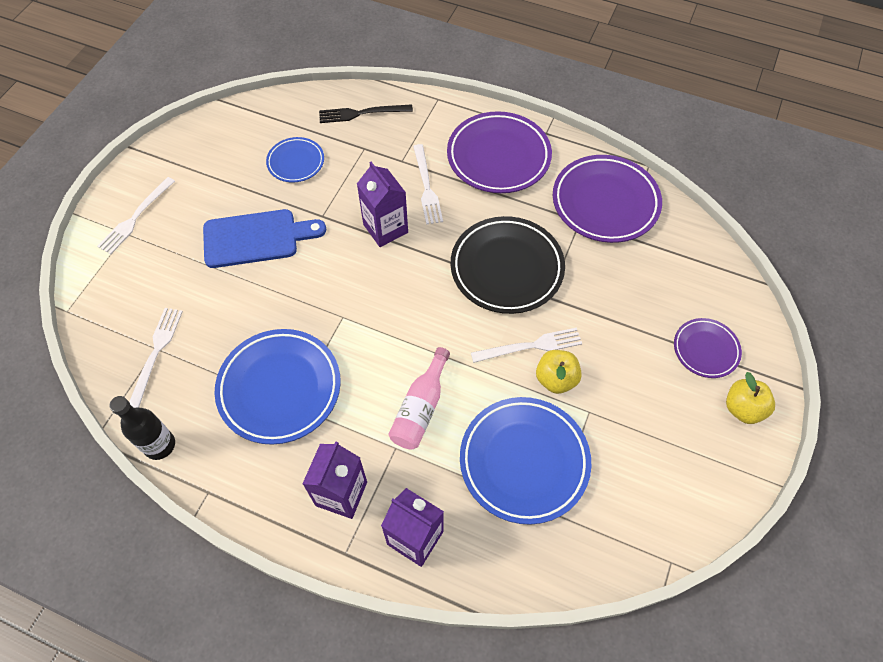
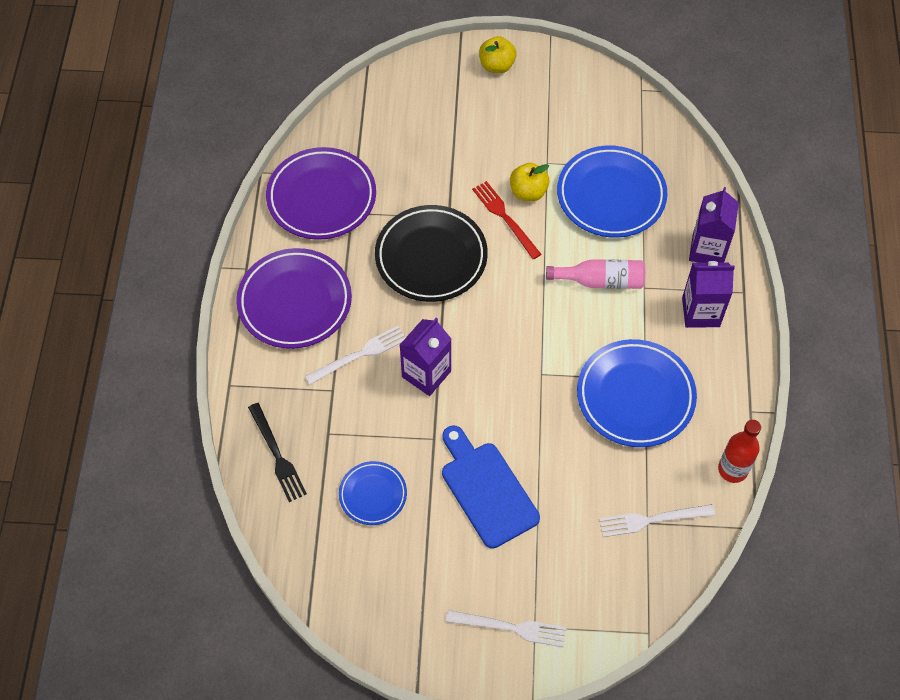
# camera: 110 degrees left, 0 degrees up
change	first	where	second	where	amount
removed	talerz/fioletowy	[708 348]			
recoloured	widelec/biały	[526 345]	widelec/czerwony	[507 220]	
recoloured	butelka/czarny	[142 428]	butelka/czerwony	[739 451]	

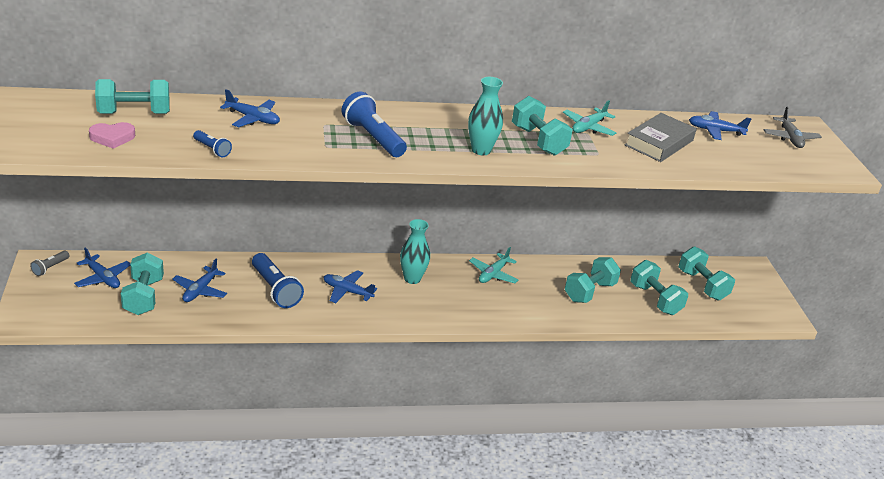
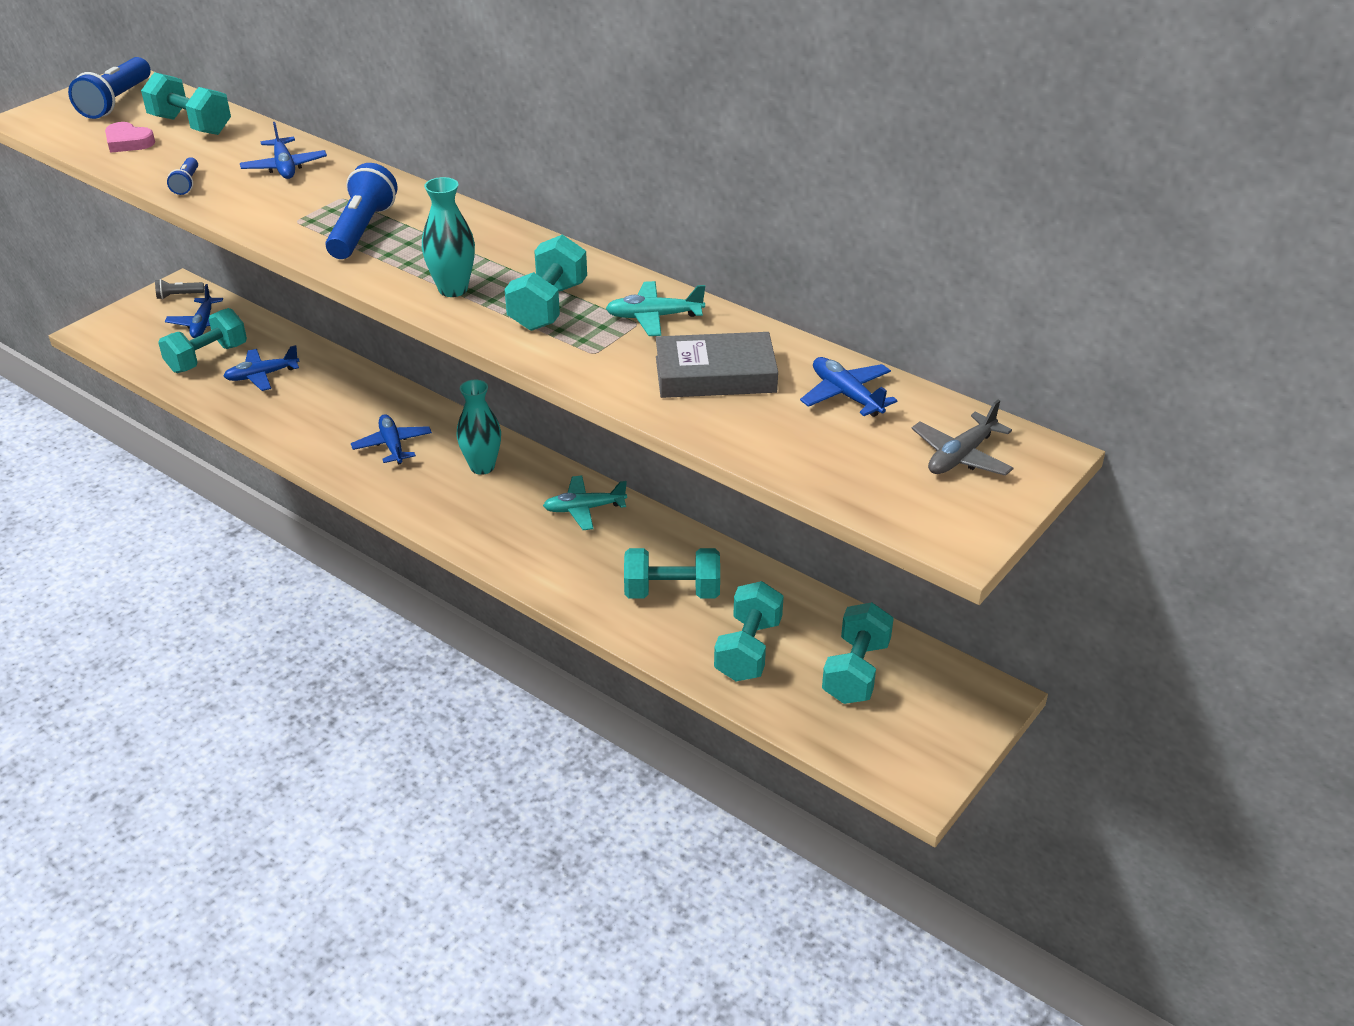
# camera: 50 degrees right, 5 degrees up
change	first	where	second	where	amount
moved	latarka/niebieski	[278 280]		[109 88]	

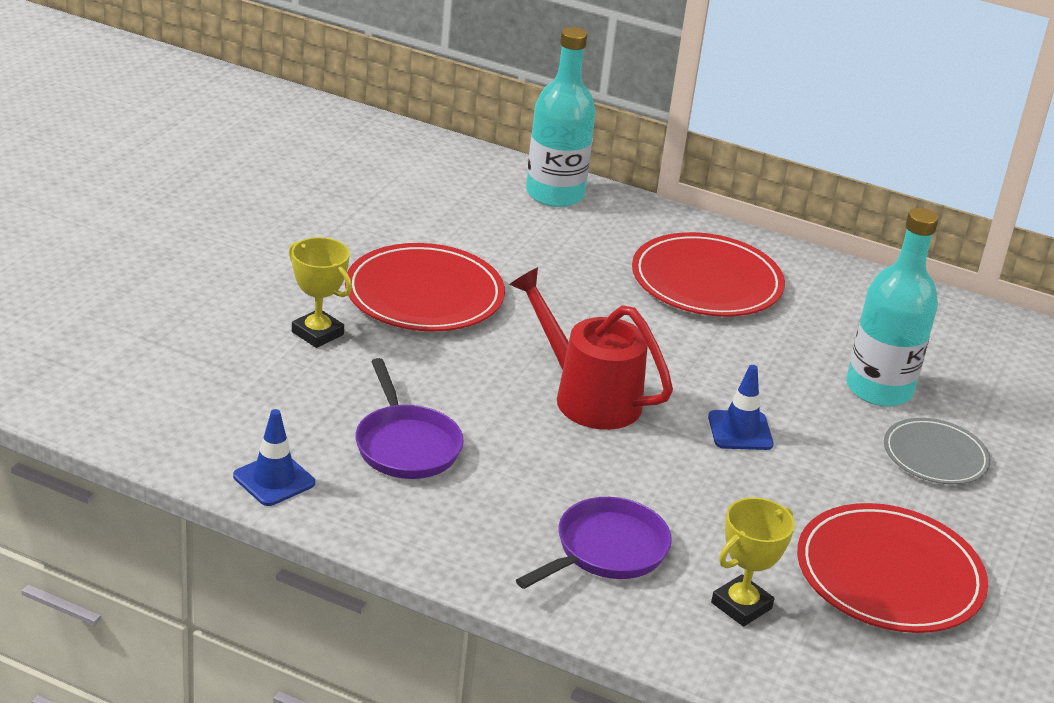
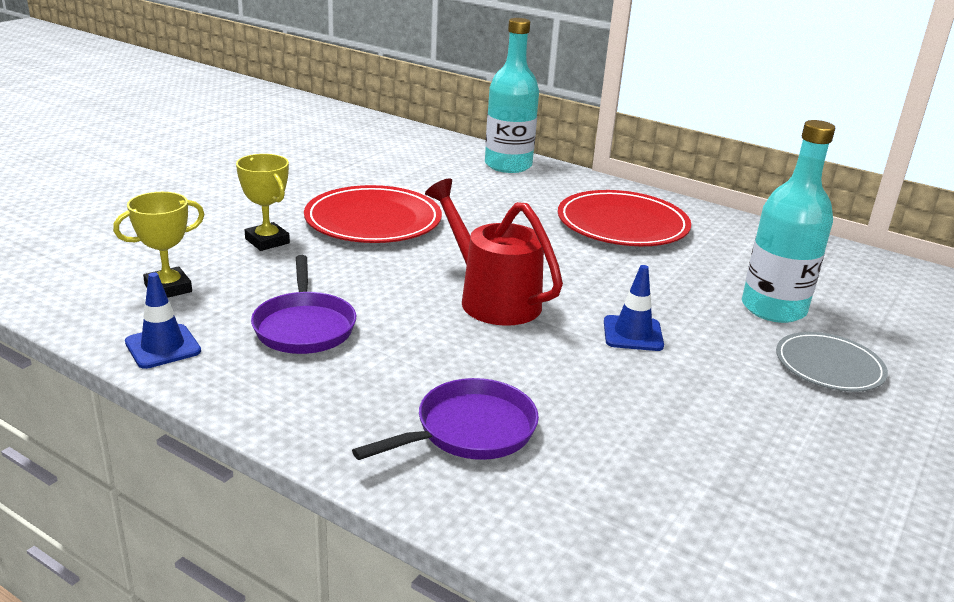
# camera: 10 degrees right, 5 degrees down
change	first	where	second	where	amount
moved	puchar/żółty	[753 562]		[159 245]	
removed	talerz/czerwony	[892 568]			

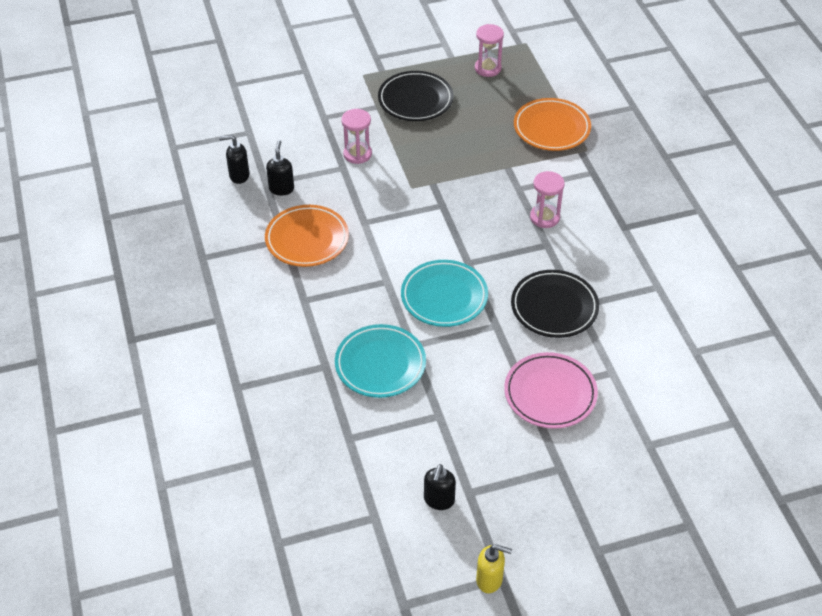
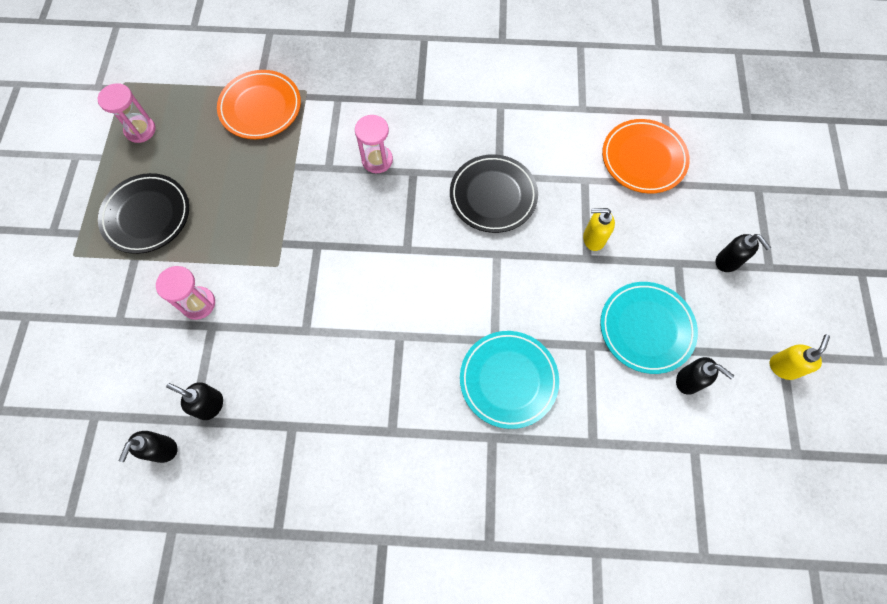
# camera: 70 degrees left, 20 degrees up
change	first	where	second	where	amount
moved	talerz/pomarańczowy	[307 236]		[646 156]	
moved	talerz/turkusowy	[444 293]		[649 328]	
replaced	talerz/różowy	[551 390]	dozownik mydła/żółty	[599 229]	
added			dozownik mydła/czarny	[743 253]	

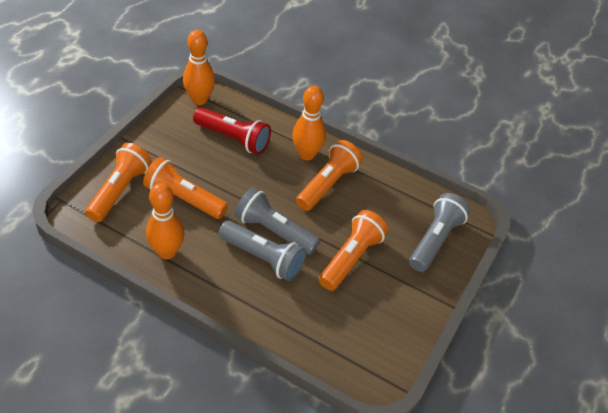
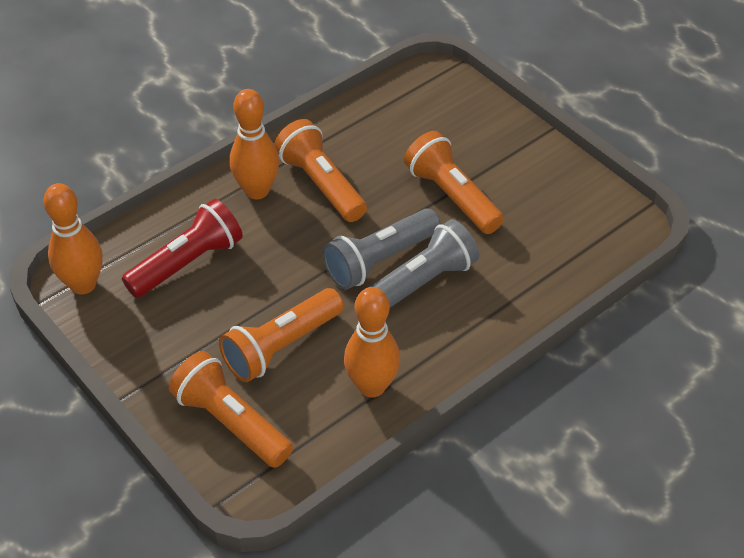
# camera: 65 degrees left, 0 degrees up
change	first	where	second	where	amount
removed	latarka/szary	[439 232]			

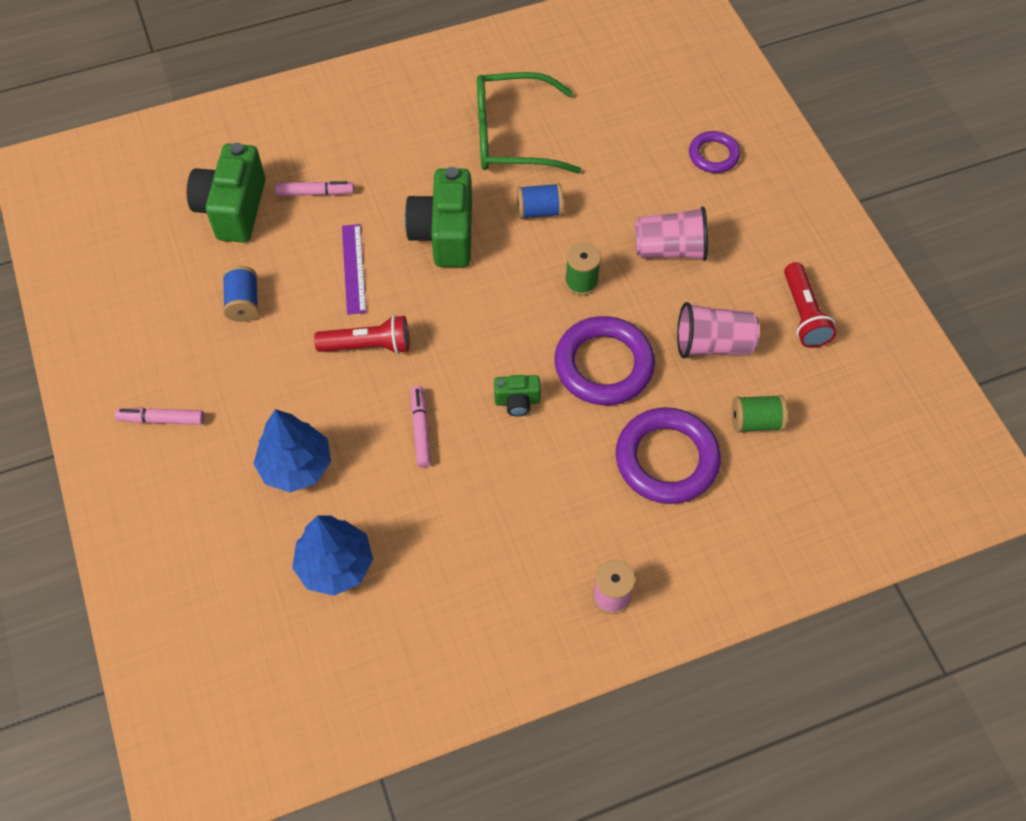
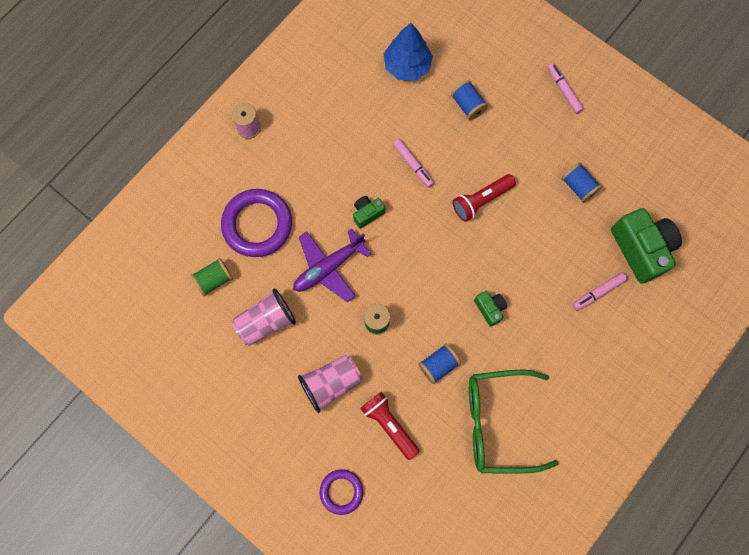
# camera: 150 degrees right, 15 degrees up
change	first	where	second	where	amount
turned	okulary/zielony	[529 123]		[514 421]	150 degrees counterclockwise
resized	aparat fotograficzny/zielony	[438 217]		[490 308]	x0.49
removed	linijka/fioletowy	[354 269]			
moved	latarka/czerwony	[810 305]		[390 426]	
replaced	pierścień/fioletowy	[604 360]	samolot/fioletowy	[332 265]	
turned	flamaster/różowy	[159 416]		[565 88]	90 degrees counterclockwise
replaced	drzewko/niebieski	[292 450]	szpulka/niebieski	[469 100]	

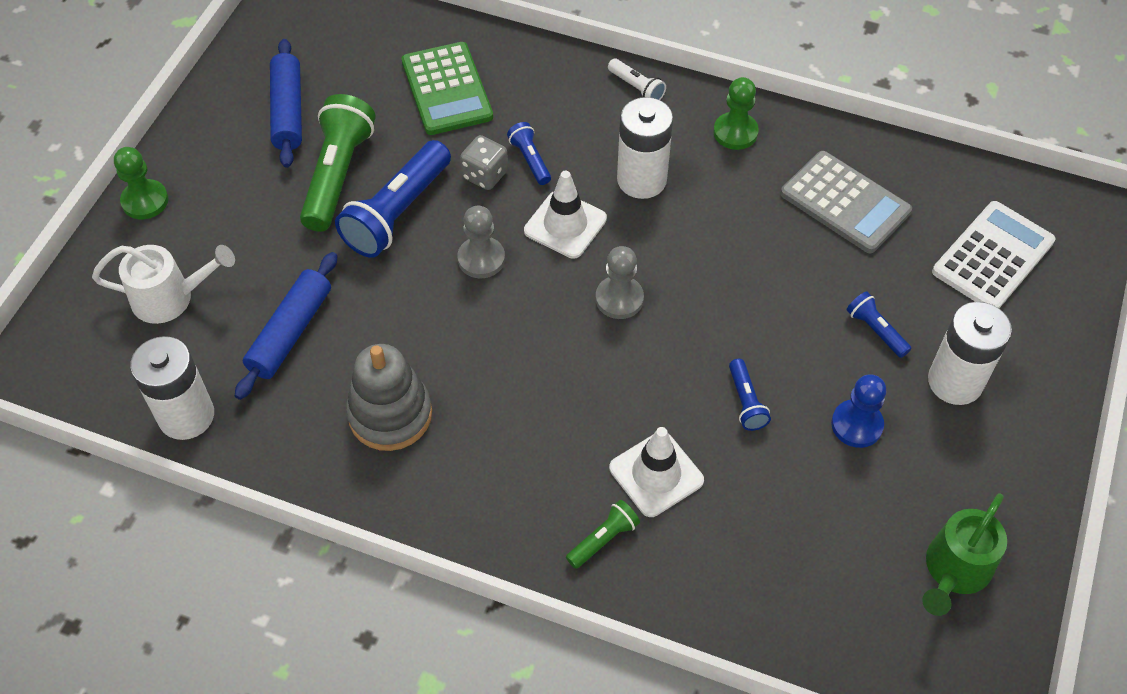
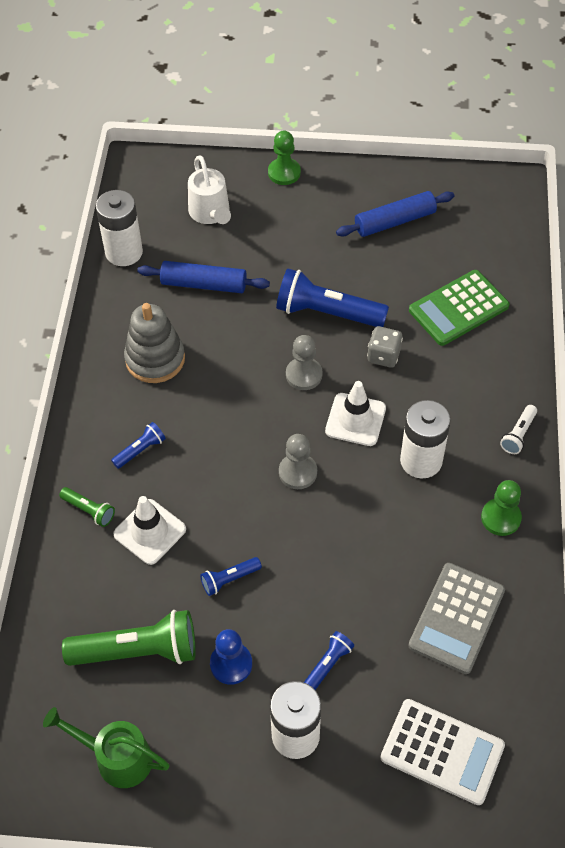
# camera: 75 degrees right, 0 degrees up
change	first	where	second	where	amount
moved	latarka/zielony	[338 163]		[129 638]	
moved	latarka/niebieski	[529 153]		[138 445]	

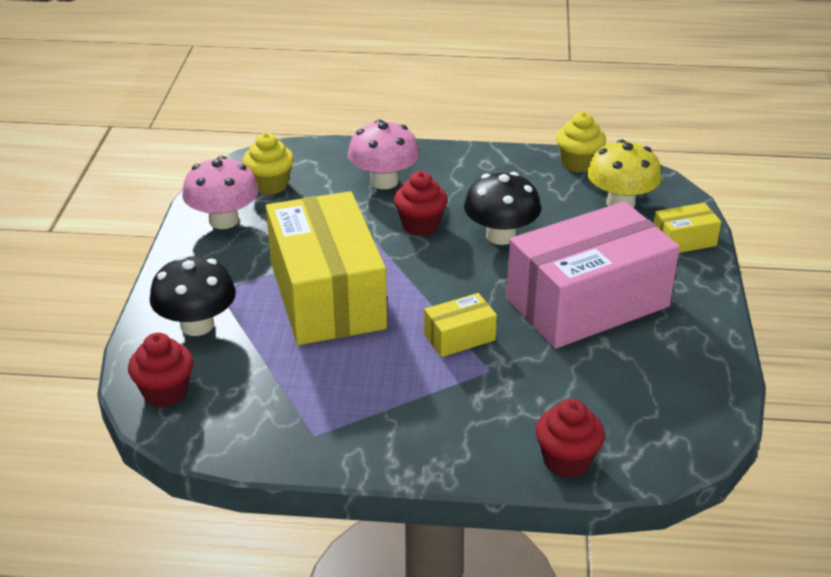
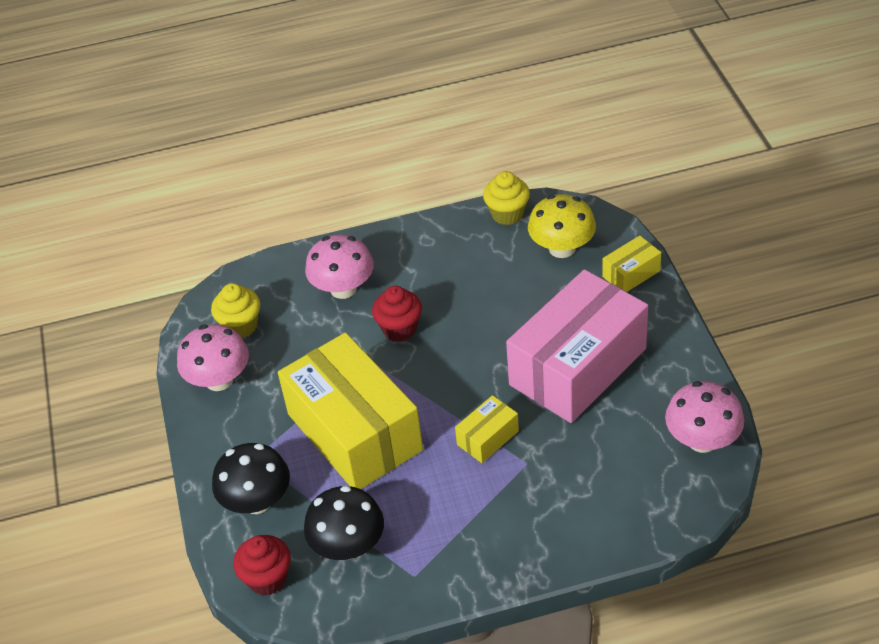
# camera: 15 degrees left, 10 degrees up
change	first	where	second	where	amount
moved	grzyb/czarny	[502 208]		[344 523]	
removed	muffinka/czerwony	[570 438]			
added			grzyb/różowy	[704 417]	

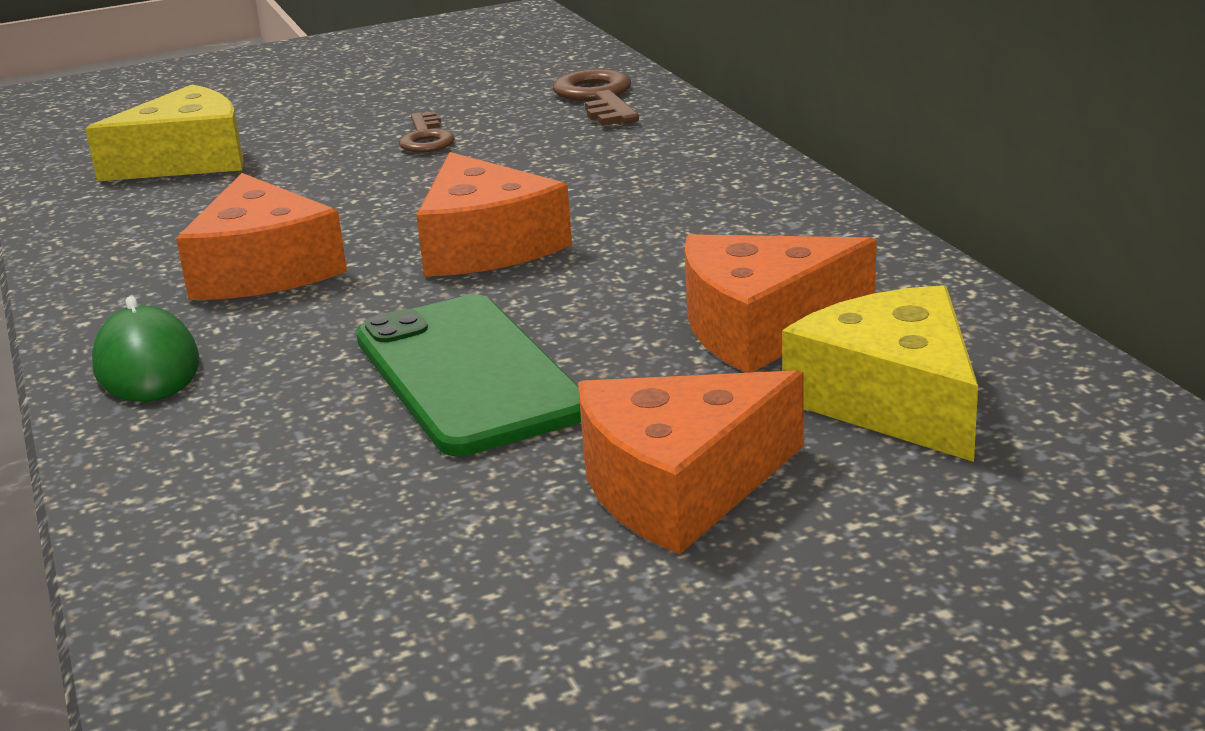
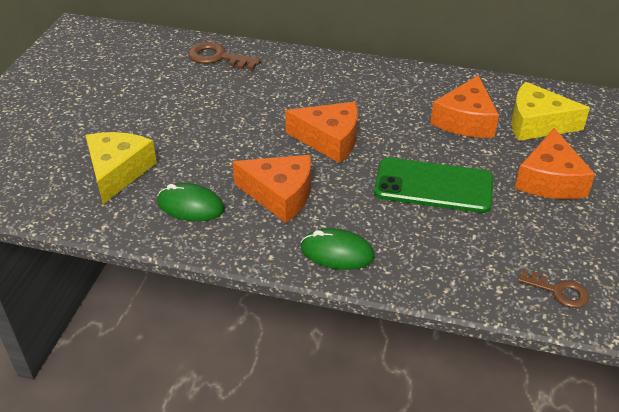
# camera: 55 degrees left, 15 degrees up
change	first	where	second	where	amount
moved	klucz/brązowy	[427 132]		[553 289]	
added			myszka/zielony	[191 202]	

